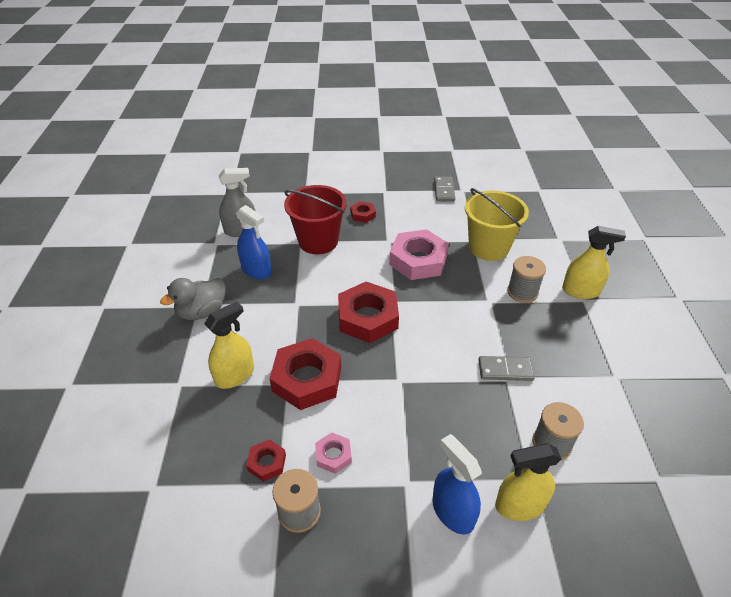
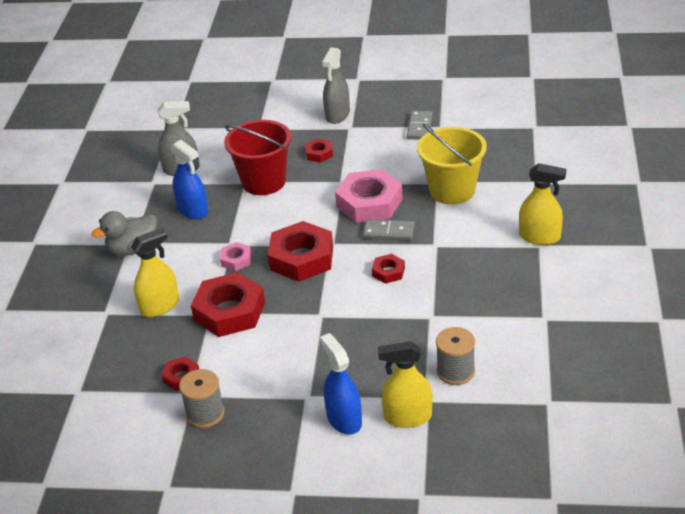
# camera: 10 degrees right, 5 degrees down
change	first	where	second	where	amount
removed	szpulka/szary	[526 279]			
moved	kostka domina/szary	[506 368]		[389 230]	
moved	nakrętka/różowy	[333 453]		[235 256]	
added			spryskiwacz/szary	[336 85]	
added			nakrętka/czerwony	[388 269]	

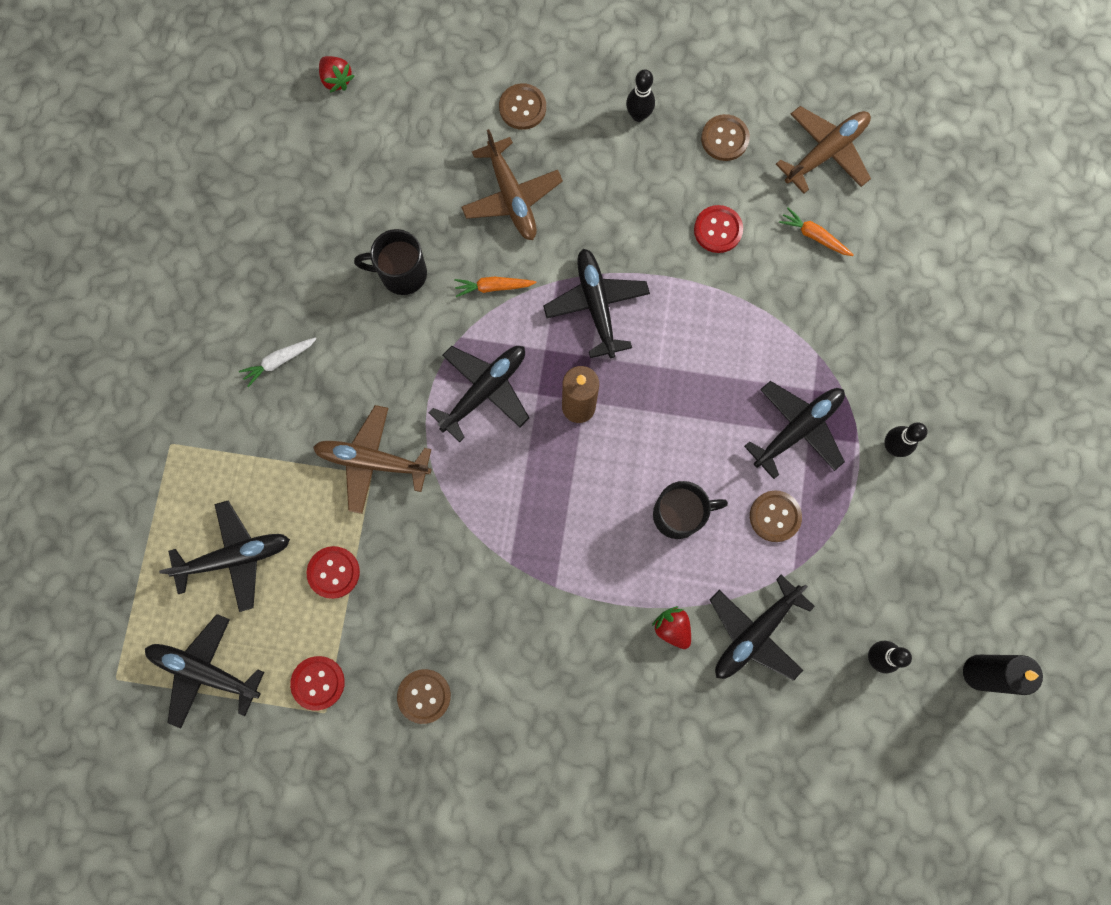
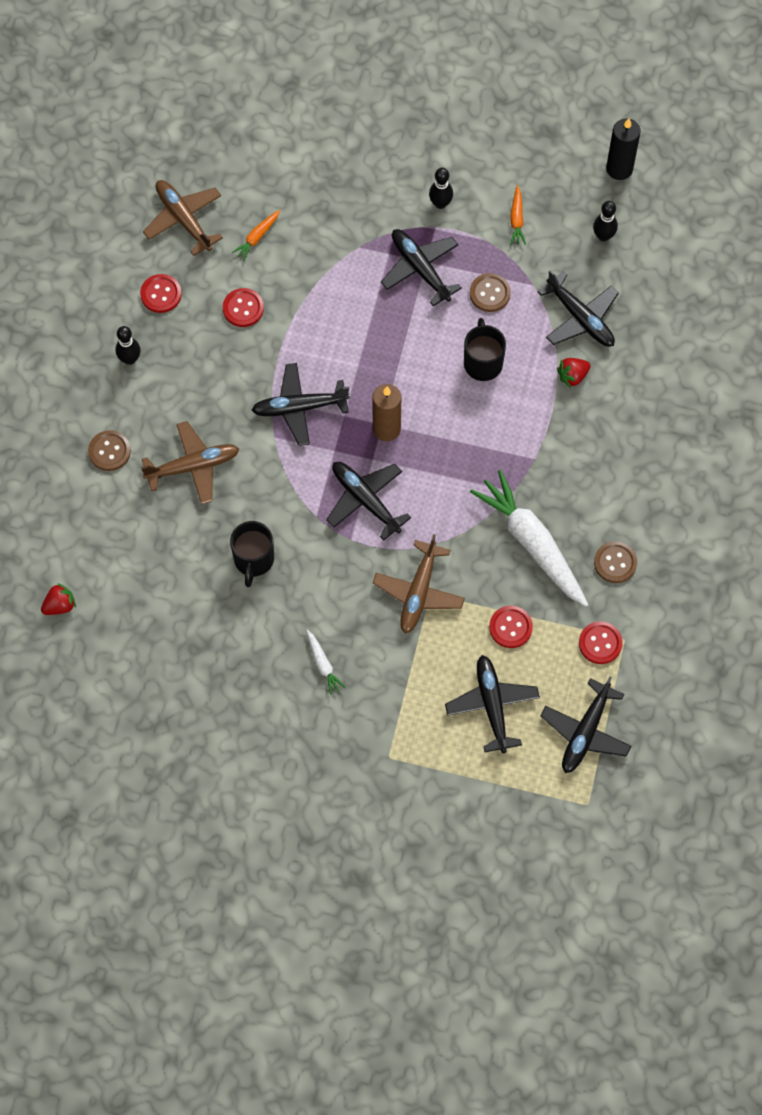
# camera: 85 degrees left, 10 degrees down
change	first	where	second	where	amount
recoloured	guzik/brązowy	[725 137]	guzik/czerwony	[161 293]	
moved	marchewka/pomarańczowy	[495 287]		[518 215]	
added			marchewka/biały	[529 538]	

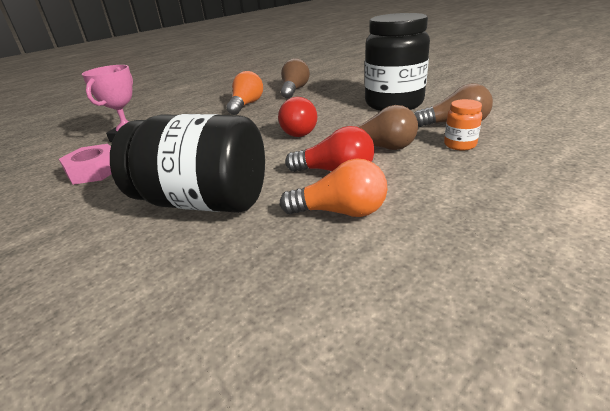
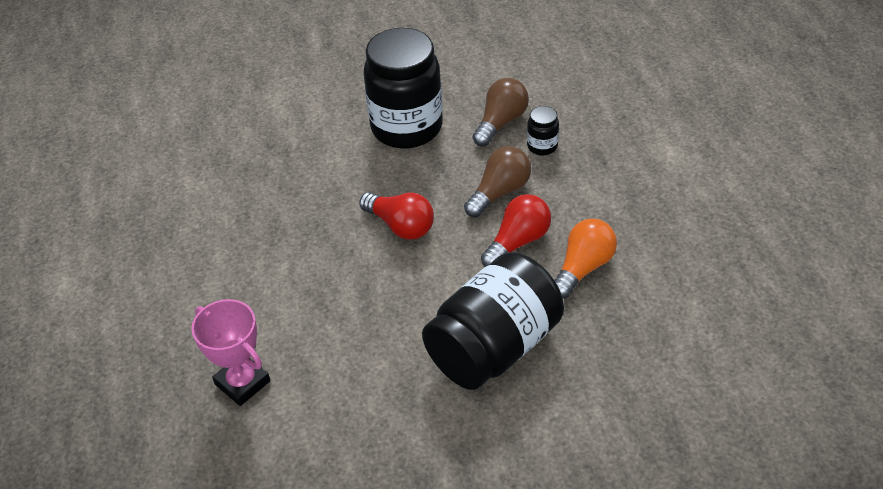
# camera: 60 degrees left, 15 degrees up
change	first	where	second	where	amount
removed	żarówka/brązowy	[295 78]			
removed	żarówka/pomarańczowy	[244 93]			
recoloured	słoik/pomarańczowy	[463 125]	słoik/czarny	[543 130]	
removed	nakrętka/różowy	[85 164]			

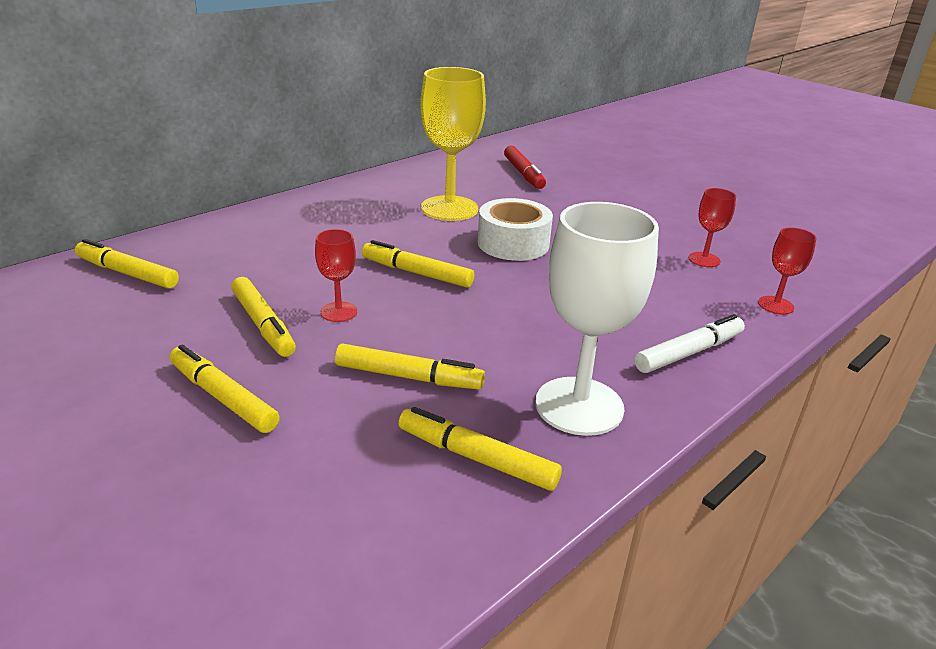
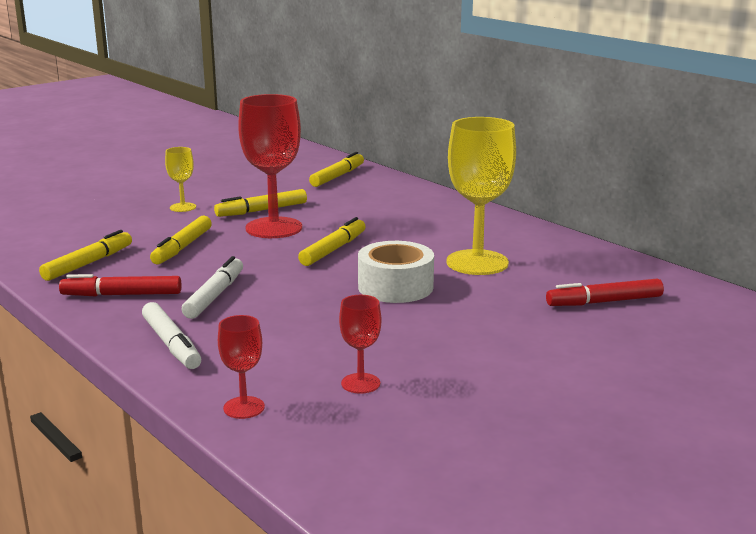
# camera: 95 degrees right, 10 degrees down
change	first	where	second	where	amount
replaced	kielich/biały	[597 319]	flamaster/czerwony	[120 285]	
resized	kielich/czerwony	[336 275]		[270 166]	x2.06
replaced	flamaster/żółty	[225 389]	kielich/żółty	[180 179]	
added			flamaster/biały	[212 287]	

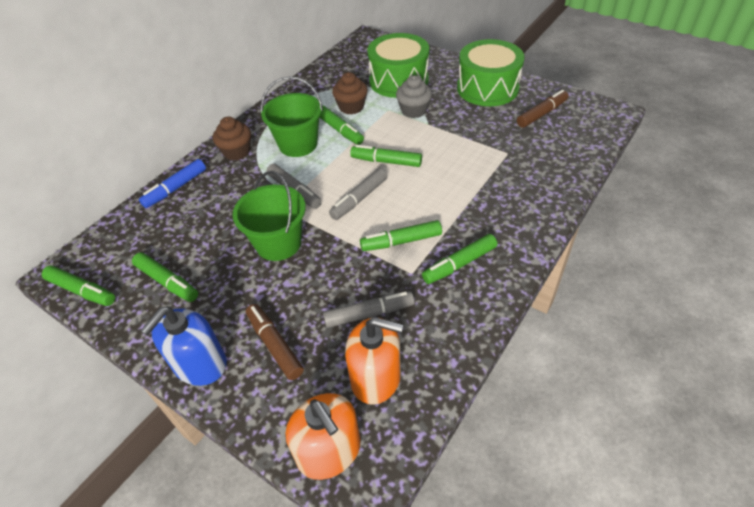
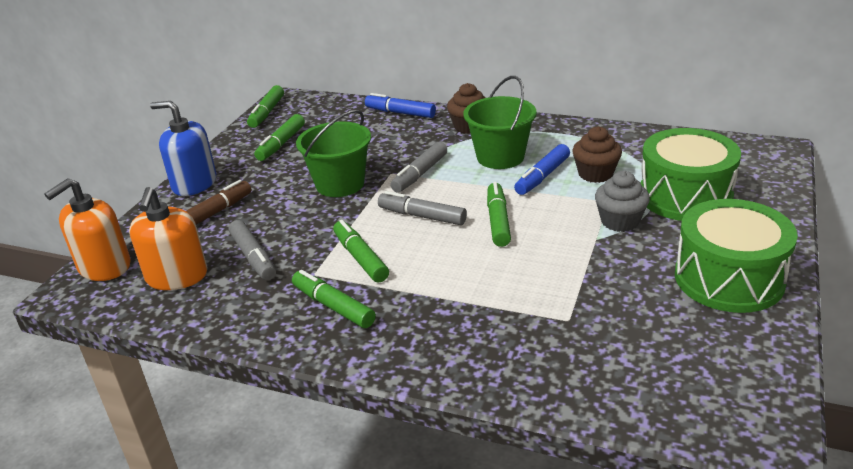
# camera: 75 degrees right, 15 degrees down
change	first	where	second	where	amount
removed	flamaster/brązowy	[543 109]			
recoloured	flamaster/zielony	[341 125]	flamaster/niebieski	[542 169]	

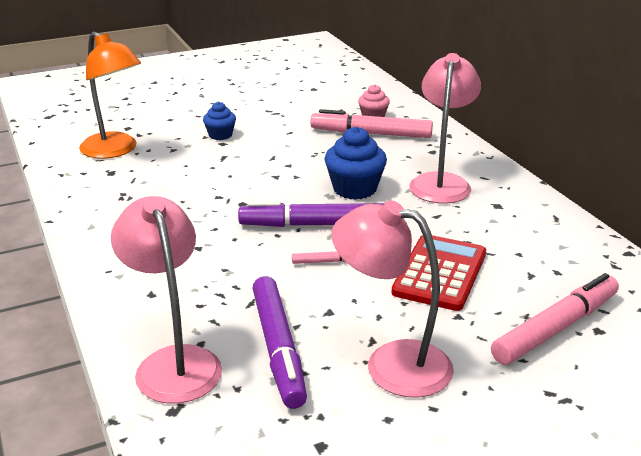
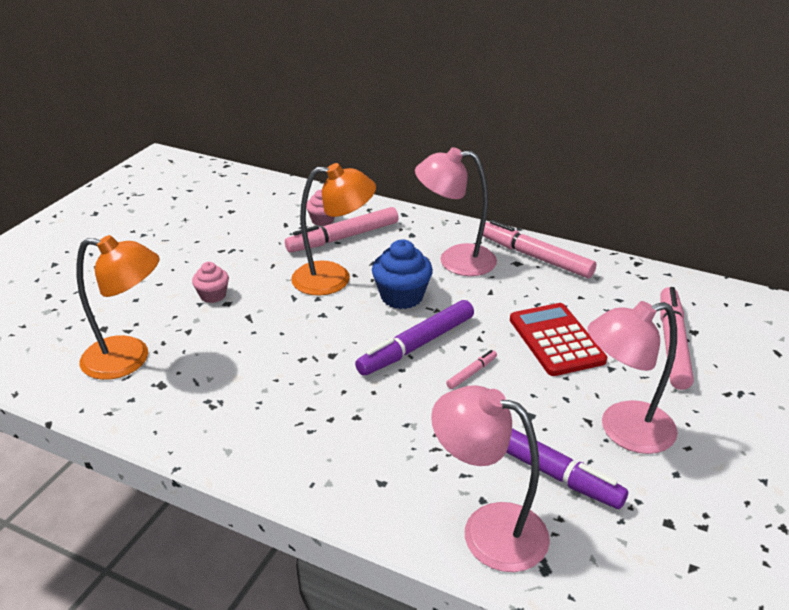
# camera: 40 degrees left, 5 degrees up
change	first	where	second	where	amount
turned	lampka/różowy	[445 128]		[456 211]	60 degrees counterclockwise
recoloured	muffinka/niebieski	[219 121]	muffinka/różowy	[210 282]	
added			lampka/pomarańczowy	[333 229]	
added			flamaster/różowy	[539 249]	

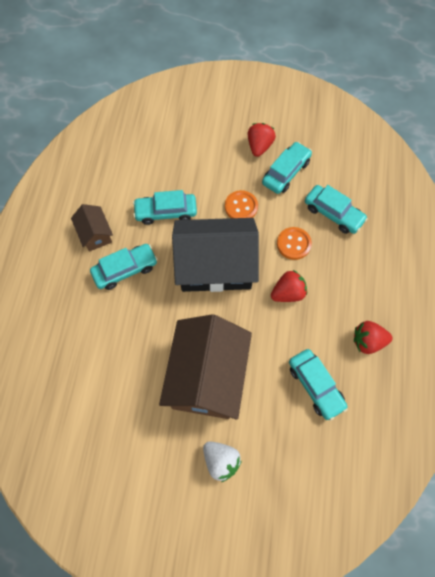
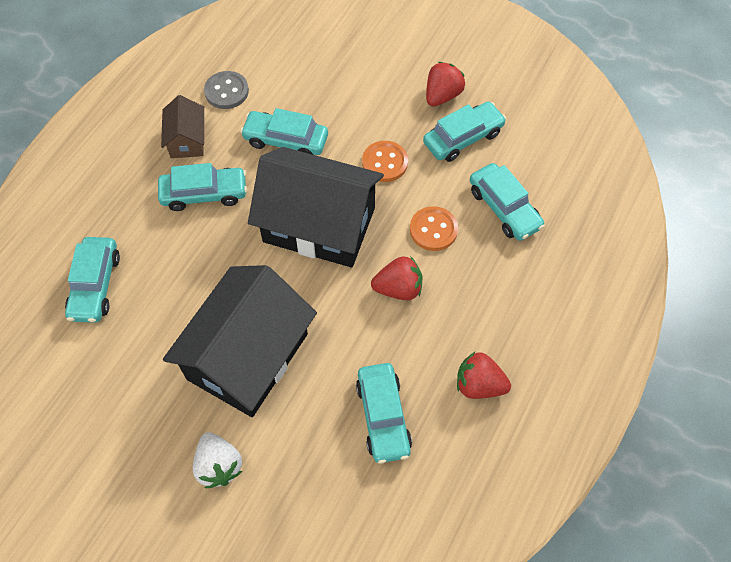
# camera: 20 degrees right, 5 degrees down
change	first	where	second	where	amount
recoloured	domek/brązowy	[205 367]	domek/czarny	[240 341]	
added			guzik/szary	[226 90]	
added			samochód/turkusowy	[92 280]	

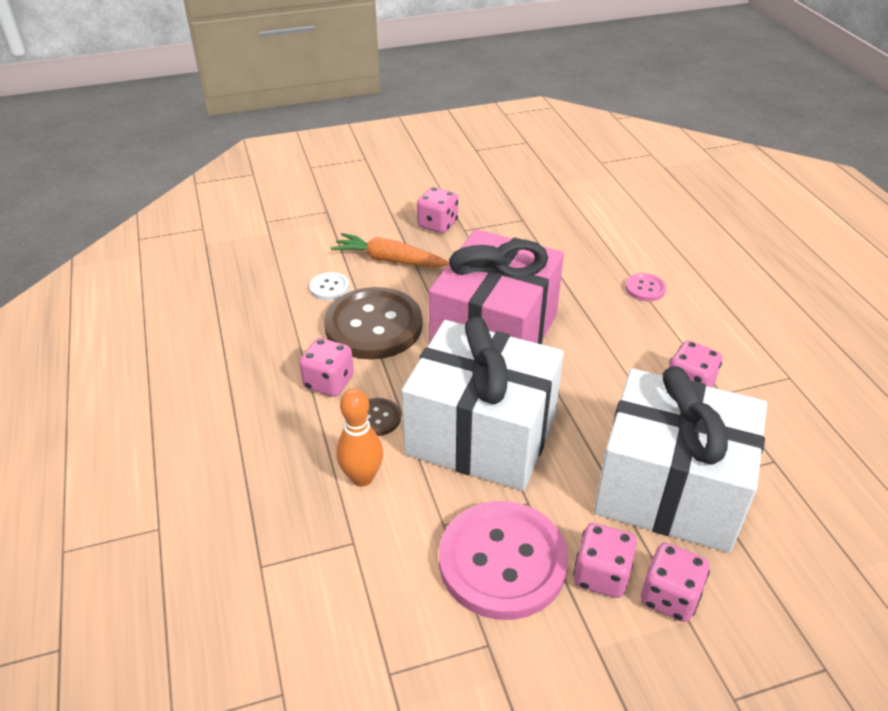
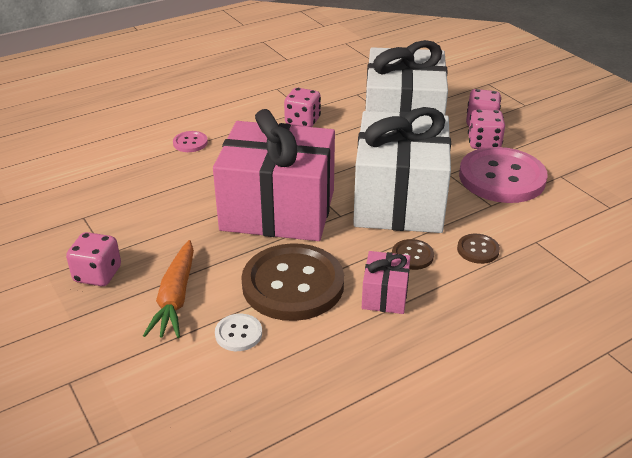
# camera: 105 degrees left, 5 degrees down
change	first	where	second	where	amount
replaced	kostka do gry/różowy	[326 367]	prezent/różowy	[386 282]	
replaced	kręgiel/pomarańczowy	[359 437]	guzik/brązowy	[478 249]	

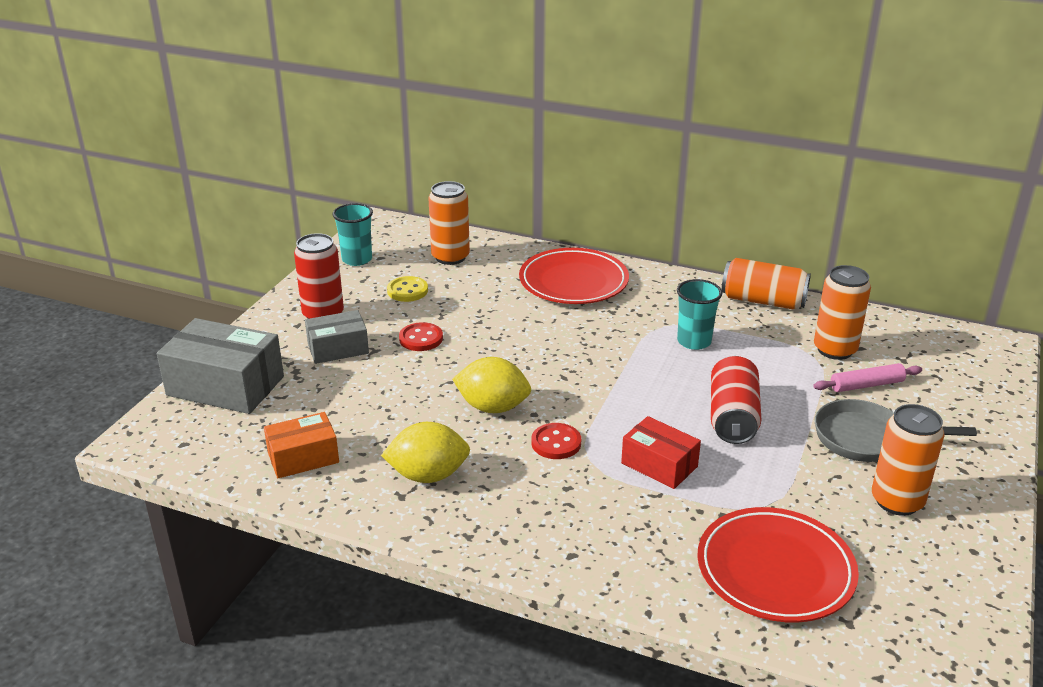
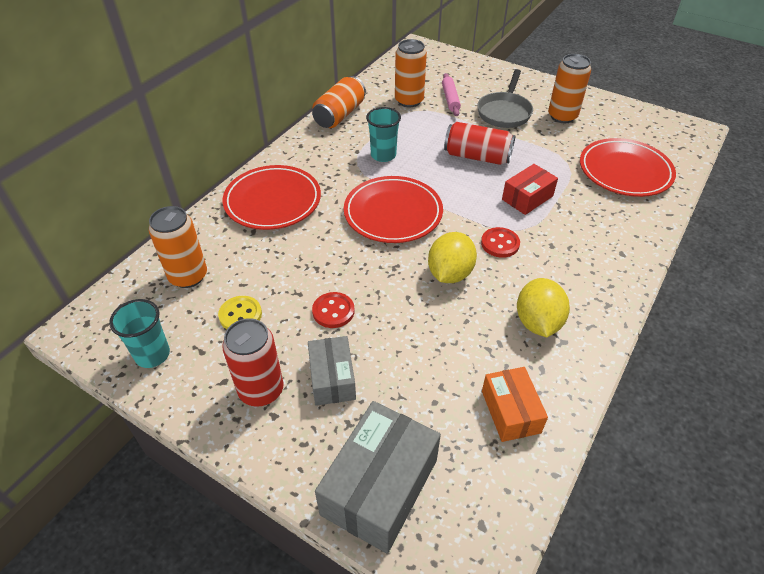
# camera: 80 degrees left, 15 degrees up
change	first	where	second	where	amount
added			talerz/czerwony	[393 209]	

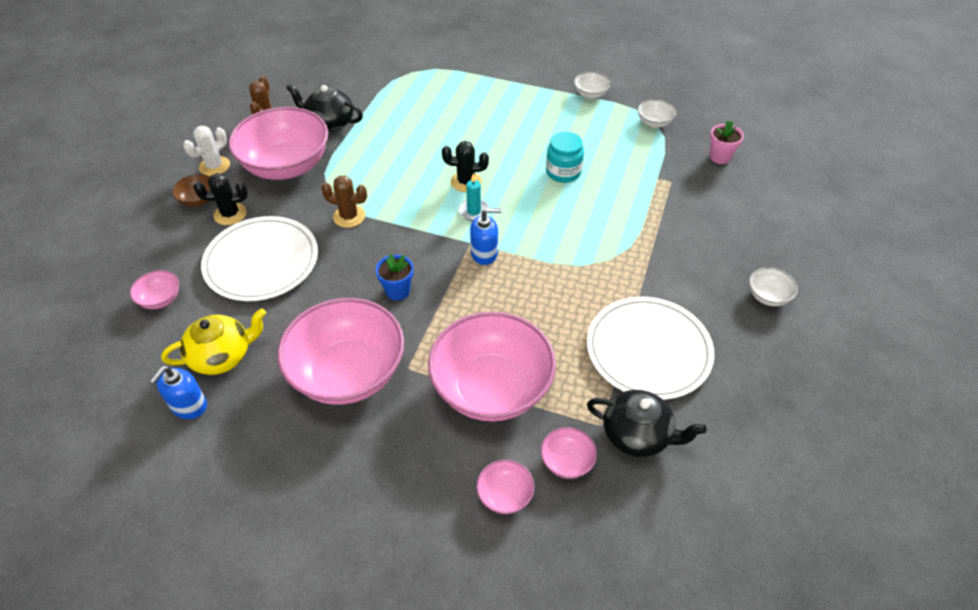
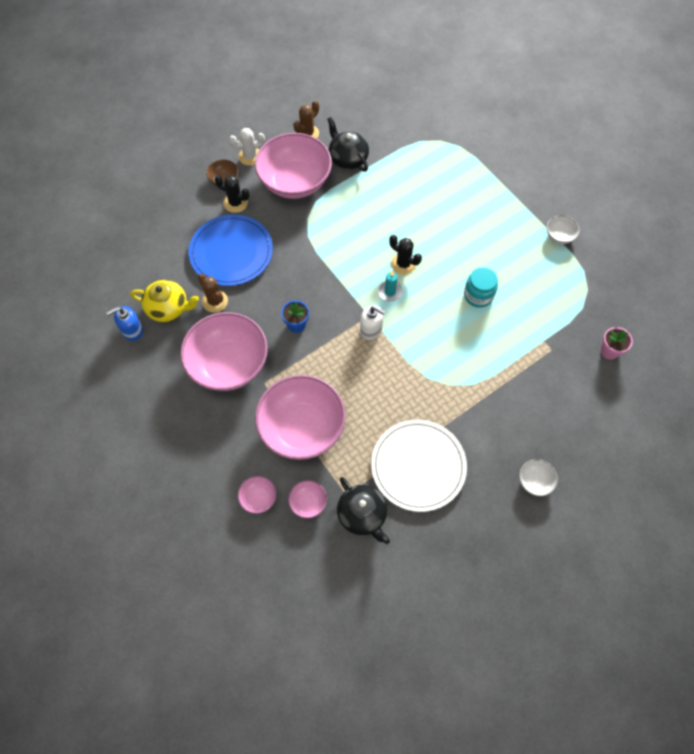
# camera: 35 degrees right, 15 degrees up
change	first	where	second	where	amount
removed	miska/biały	[657 113]			
moved	kaktus/brązowy	[344 201]		[213 293]	
recoloured	dozownik mydła/niebieski	[486 236]	dozownik mydła/biały	[372 322]	
recoloured	talerz/biały	[259 258]	talerz/niebieski	[231 250]	
removed	miska/różowy	[154 289]			

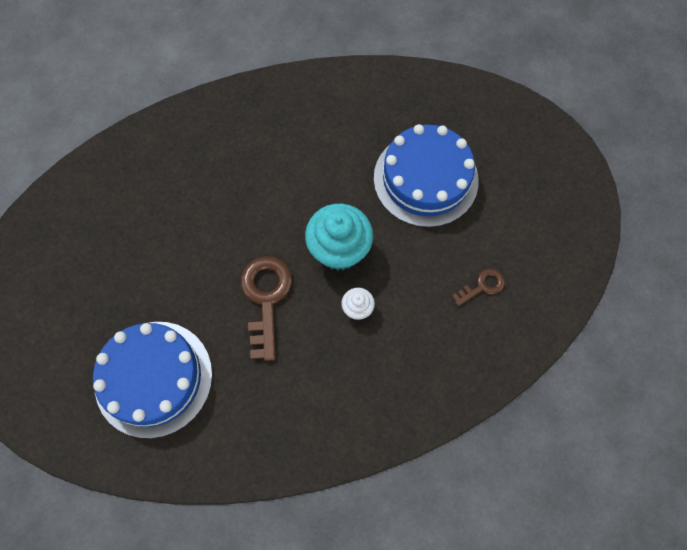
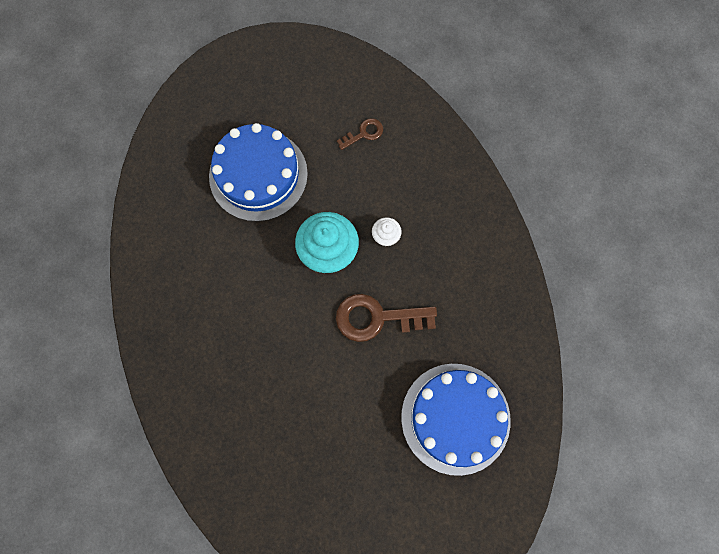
# camera: 90 degrees left, 5 degrees up
change	first	where	second	where	amount
turned	klucz/brązowy	[478 287]		[360 134]	90 degrees clockwise

